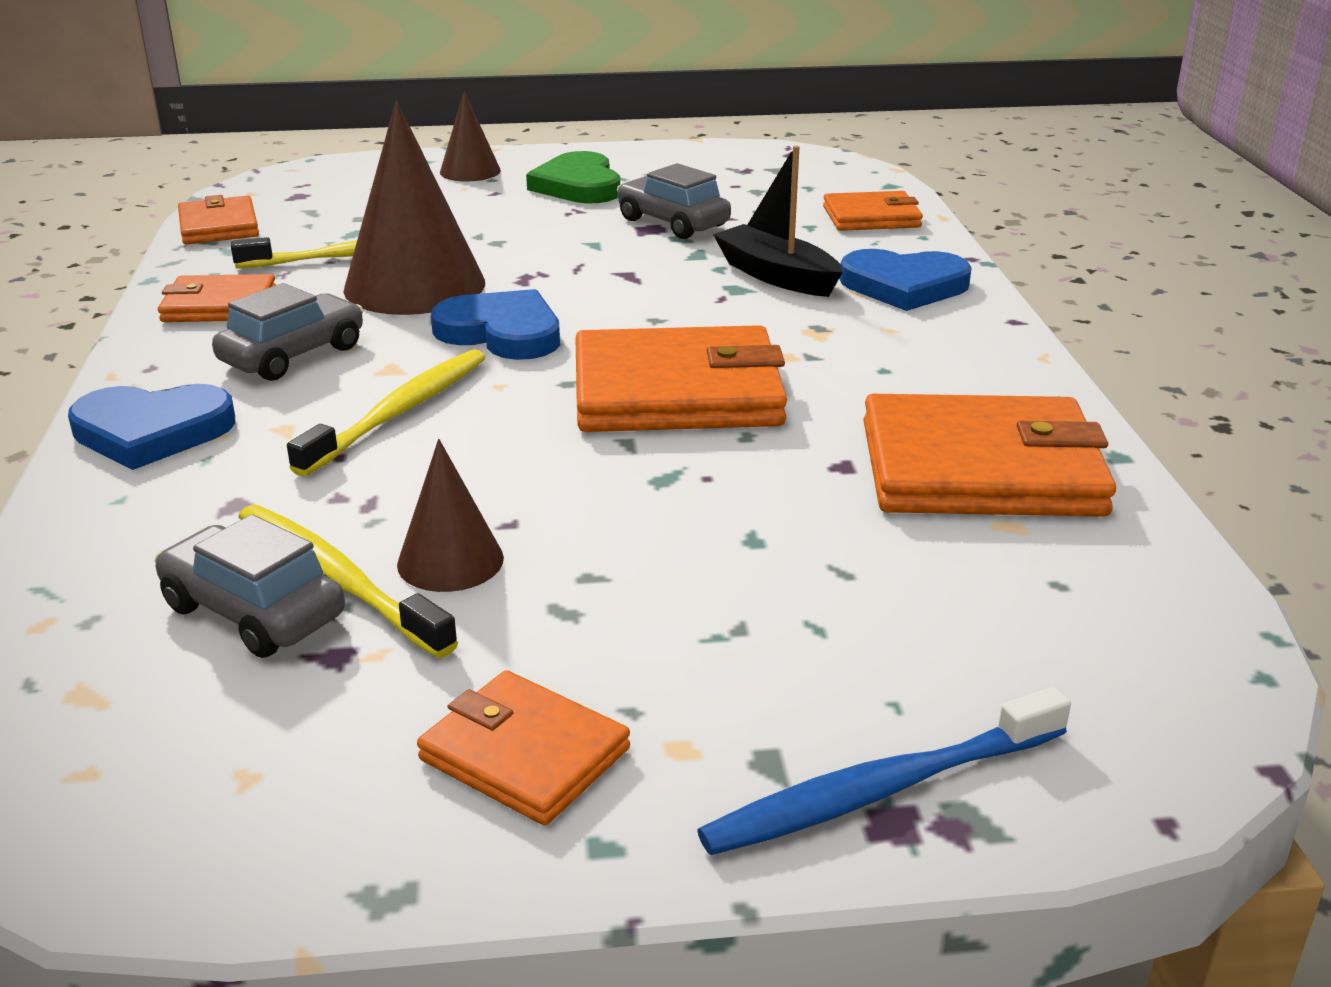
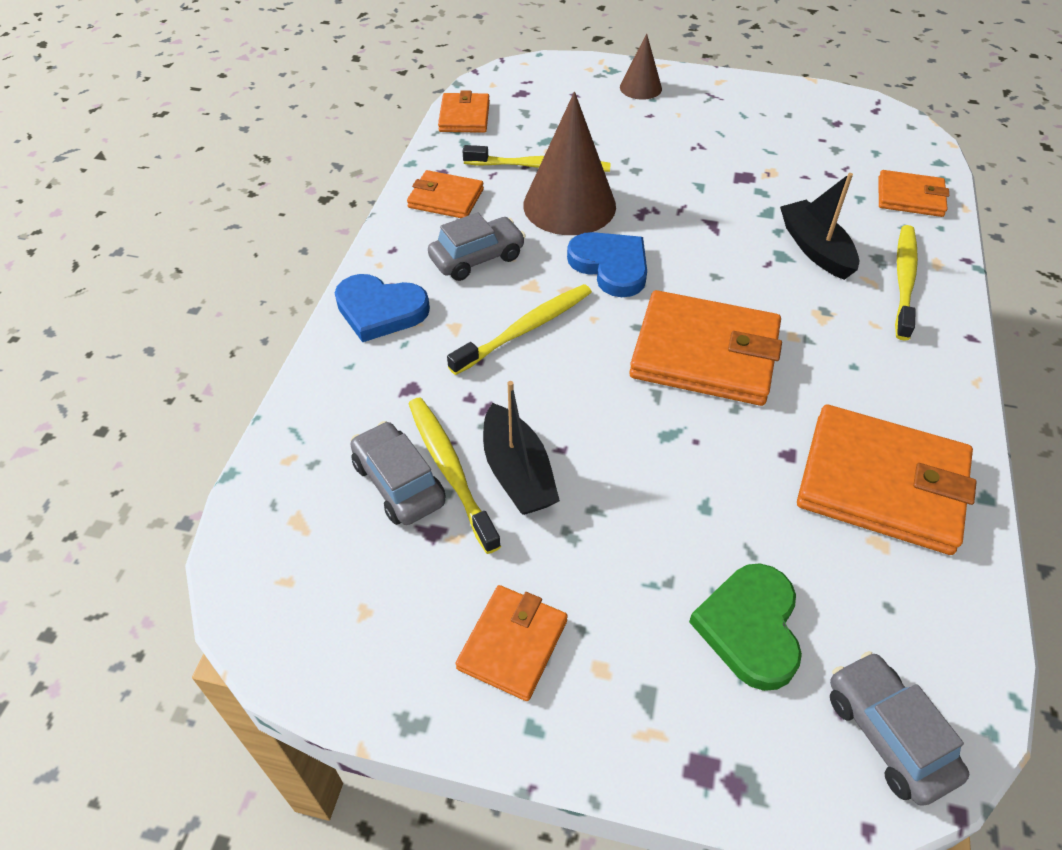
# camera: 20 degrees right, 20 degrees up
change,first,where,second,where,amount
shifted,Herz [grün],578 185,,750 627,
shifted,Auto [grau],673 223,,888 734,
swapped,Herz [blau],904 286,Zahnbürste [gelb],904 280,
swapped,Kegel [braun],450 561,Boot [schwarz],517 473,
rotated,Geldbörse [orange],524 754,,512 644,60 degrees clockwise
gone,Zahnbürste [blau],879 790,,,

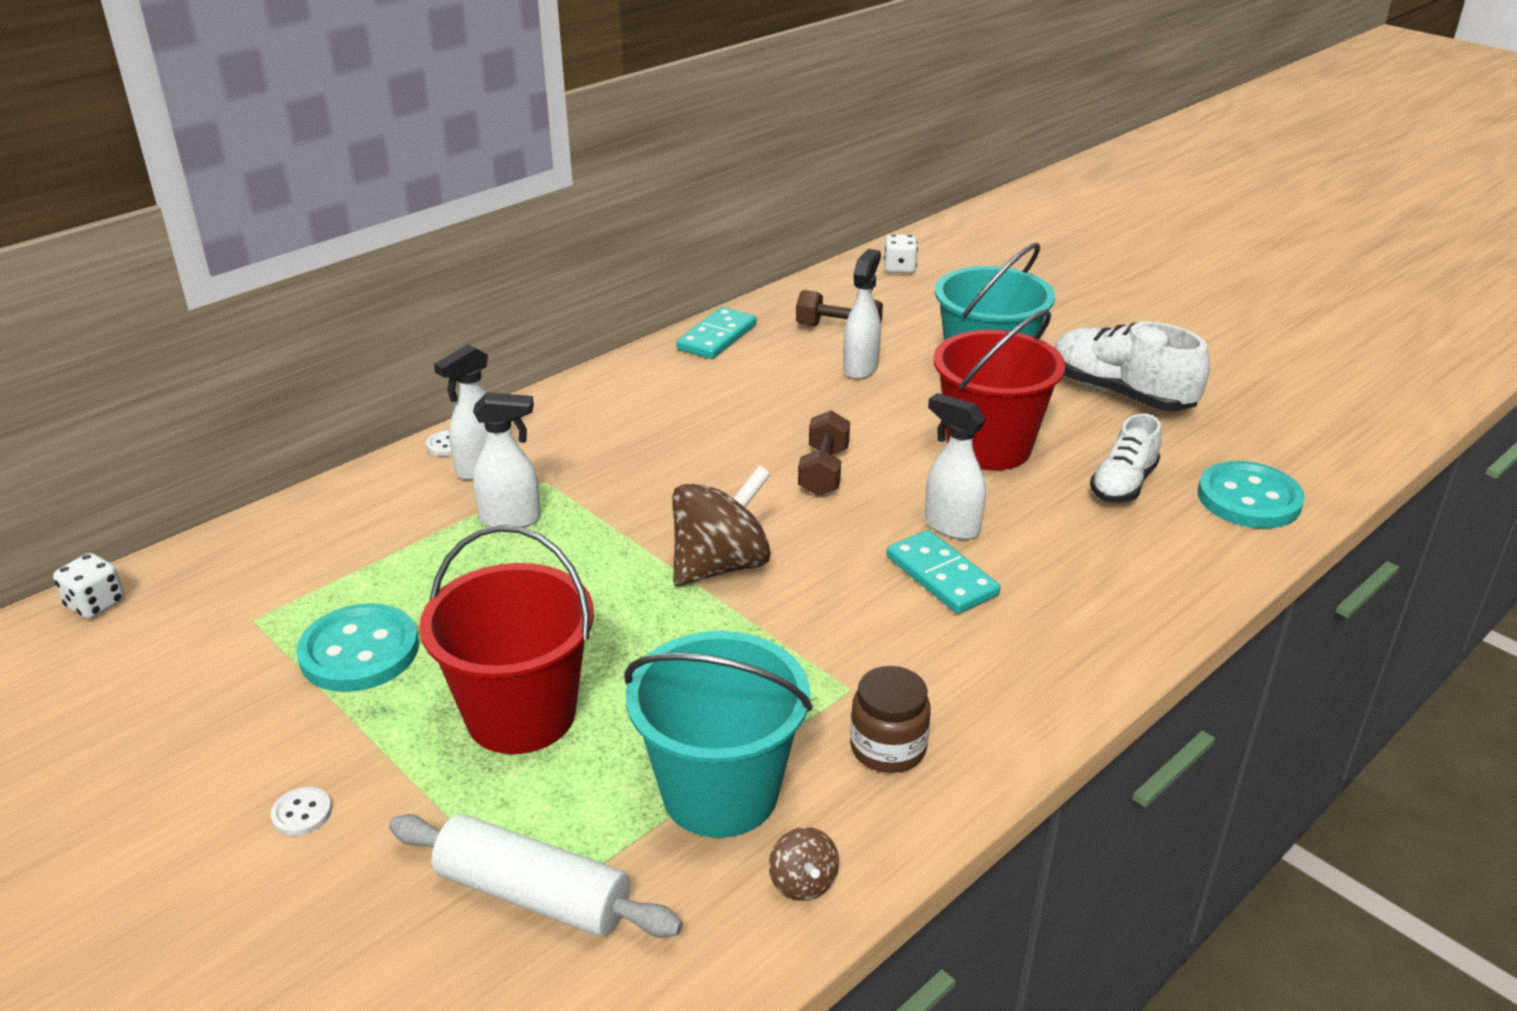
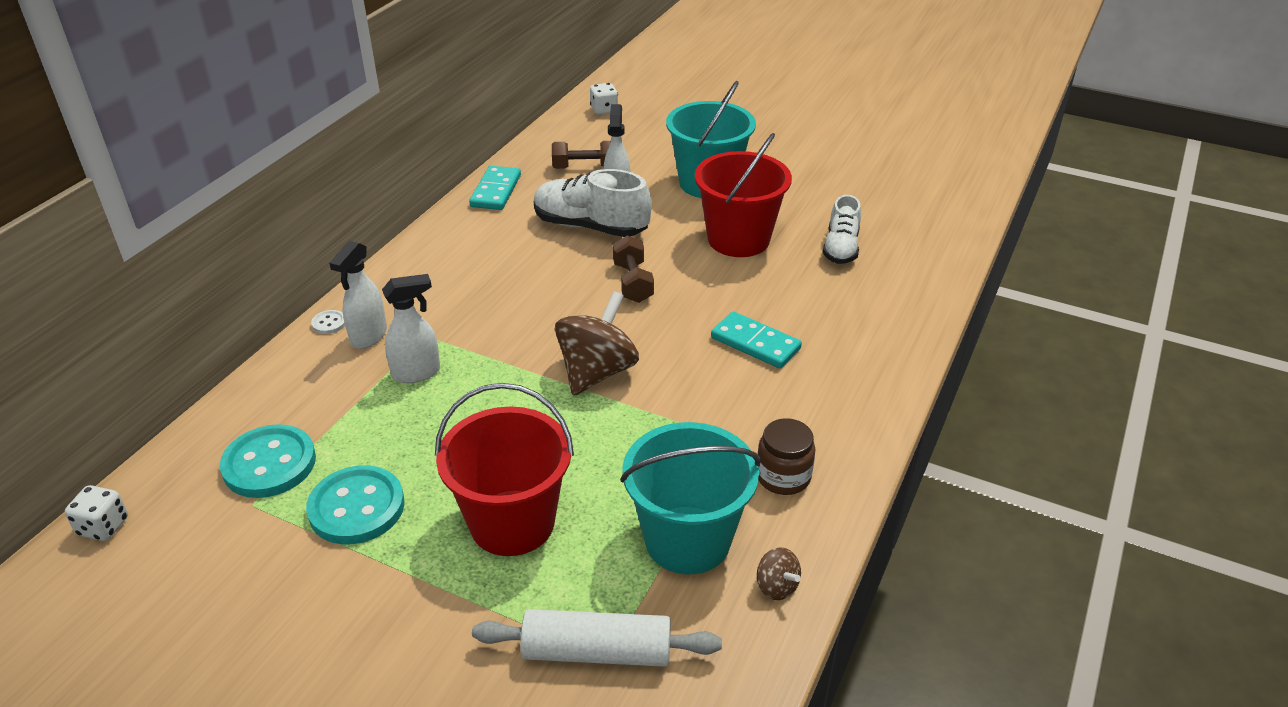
# camera: 20 degrees left, 5 degrees up
change,first,where,second,where,amount
shifted,Schuh [weiß],1120 394,,590 226,
gone,Sprühflasche [weiß],951 526,,,
shifted,Knopf [türkis],1249 499,,269 464,
gone,Knopf [weiß],302 813,,,

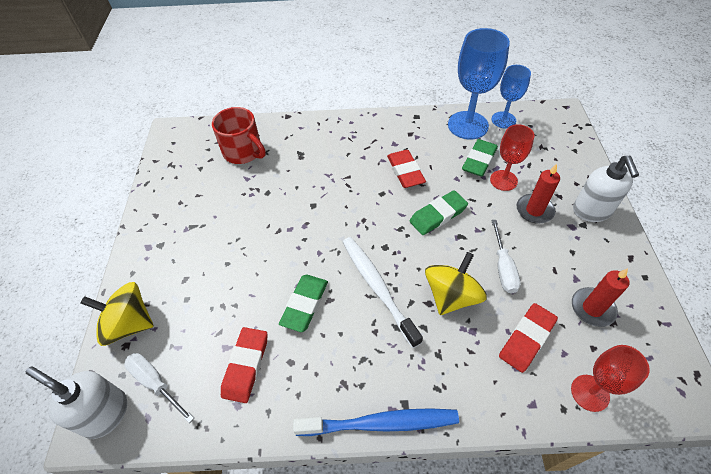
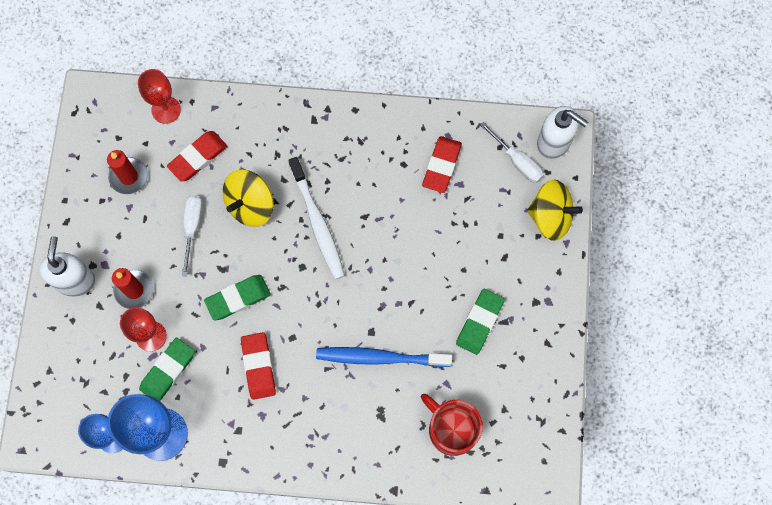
# camera: 175 degrees left, 20 degrees up
change,first,where,second,where,amount
shifted,Radiergummi [grün],304 304,,479 322,
shifted,Zahnbürste [blau],381 423,,380 357,

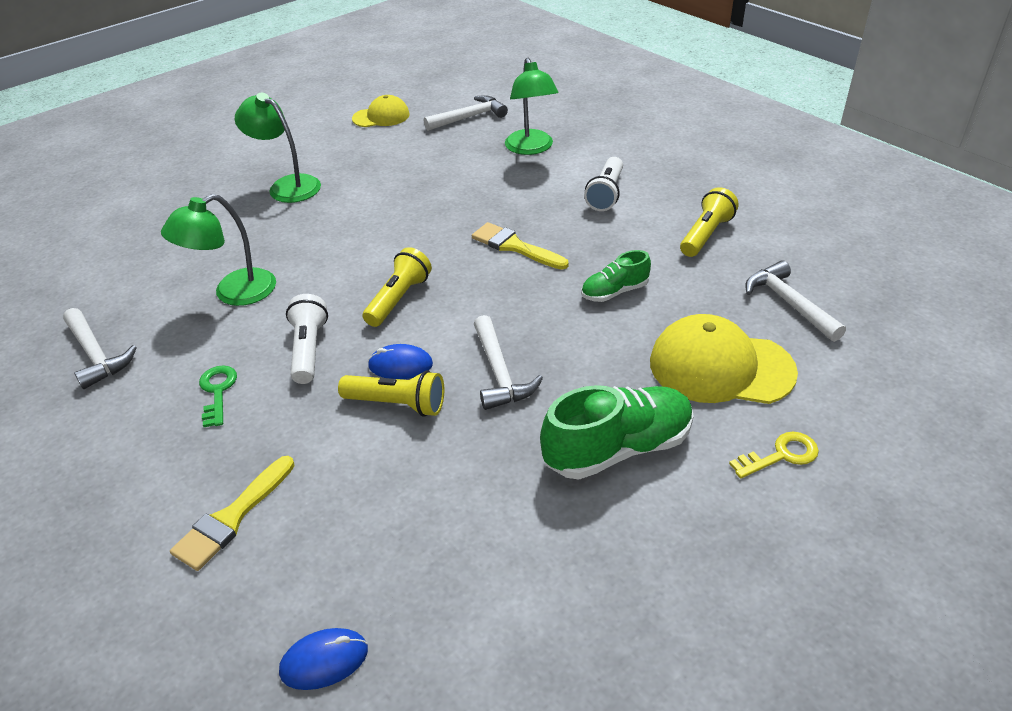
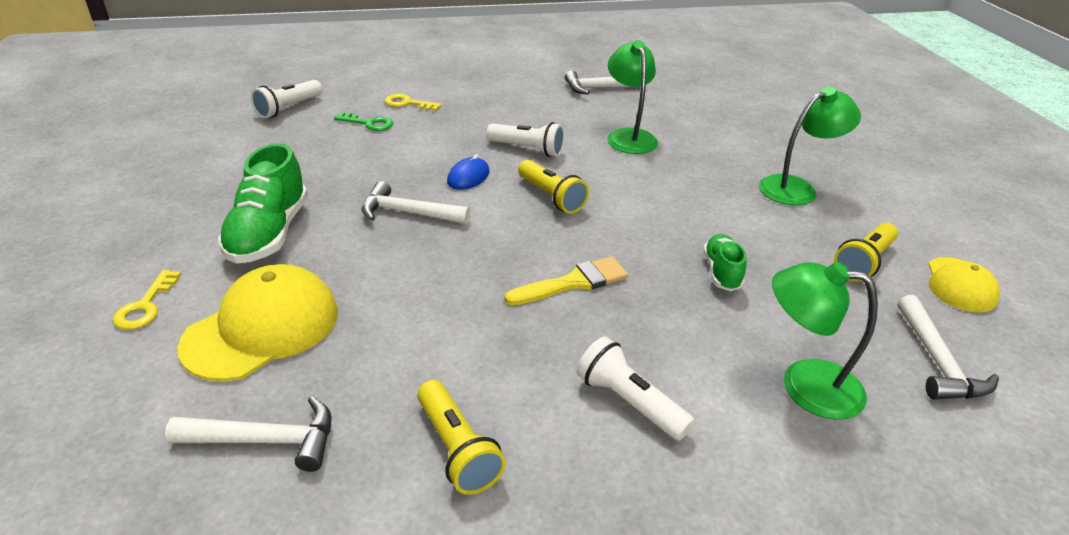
# camera: 115 degrees right, 5 degrees down
change,first,where,second,where,amount
shifted,Schuh [grün],614 292,,721 272,
shifted,Schlüssel [grün],218 392,,368 123,
shifted,Taschenlampe [gelb],397 404,,864 262,
swapped,Pinsel [gelb],232 517,Schlüssel [gelb],408 103,
swapped,Computermaus [blau],324 660,Taschenlampe [weiß],288 108,

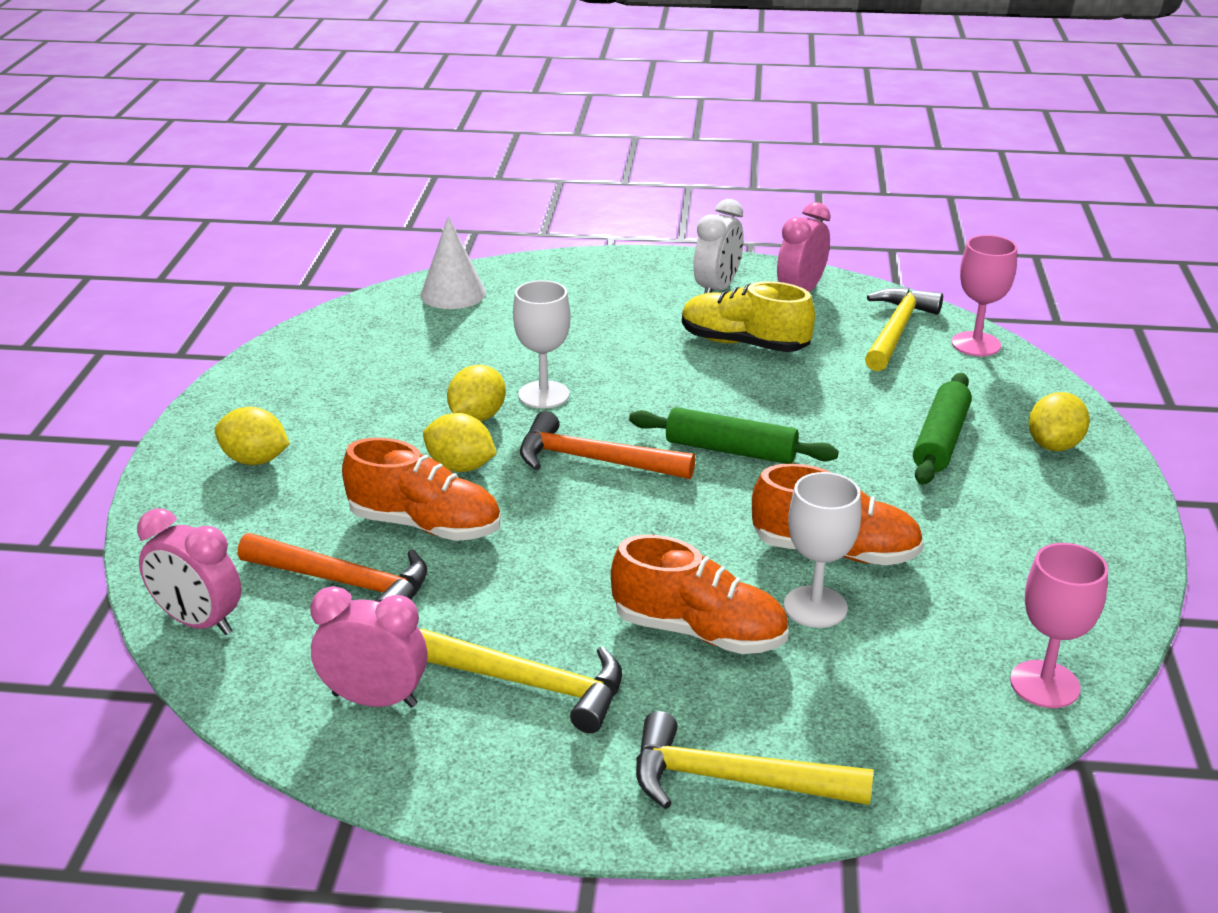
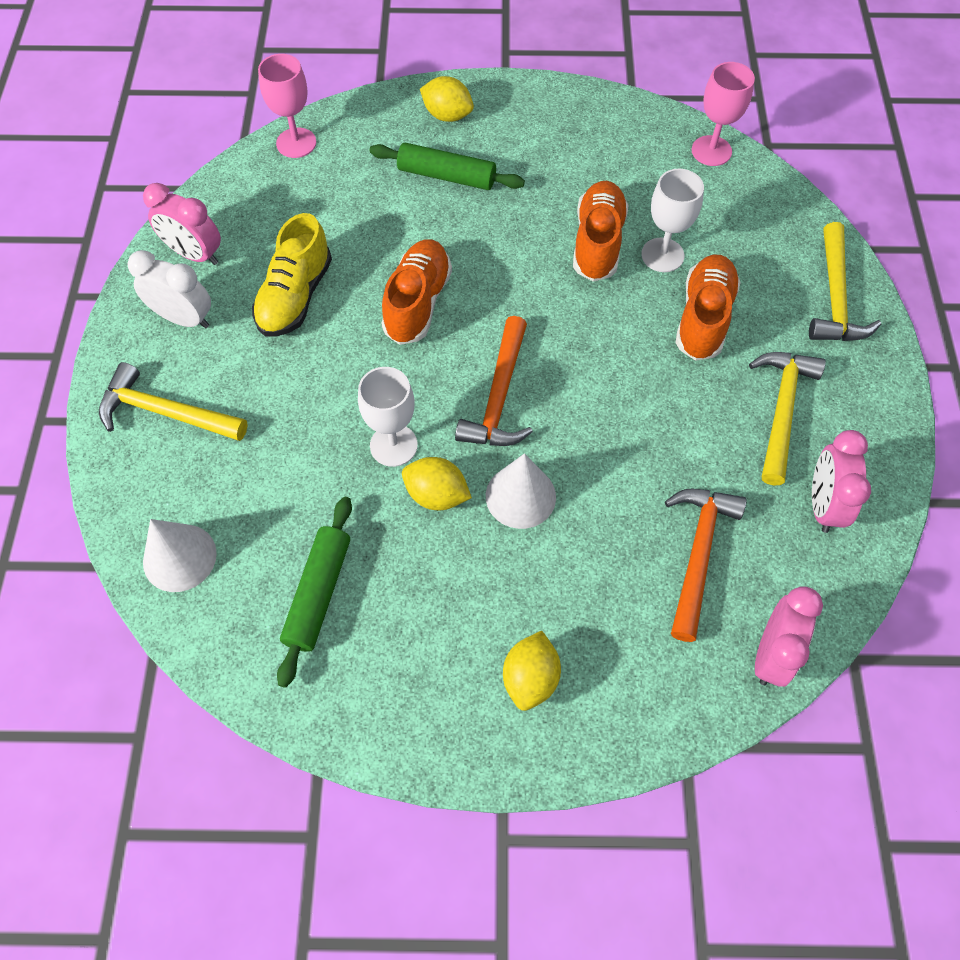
# camera: 95 degrees left, 30 degrees up
change,first,where,second,where,amount
shifted,Hammer [gelb],896 330,,165 412,
shifted,Nudelholz [grün],730 450,,318 593,
swapped,Zitrone [gelb],460 467,Kegel [weiß],520 496,
shifted,Schuh [orange],425 525,,417 303,

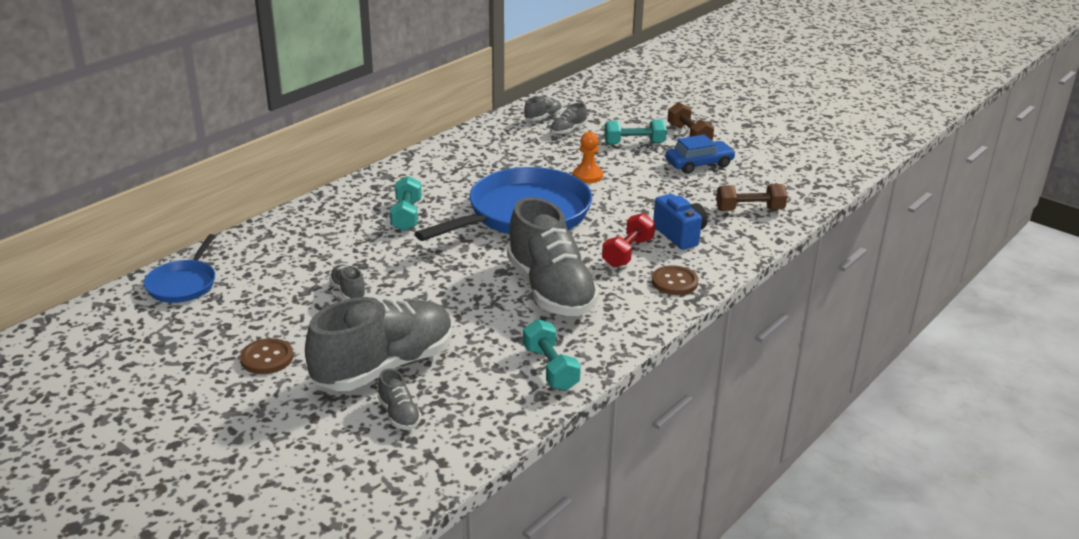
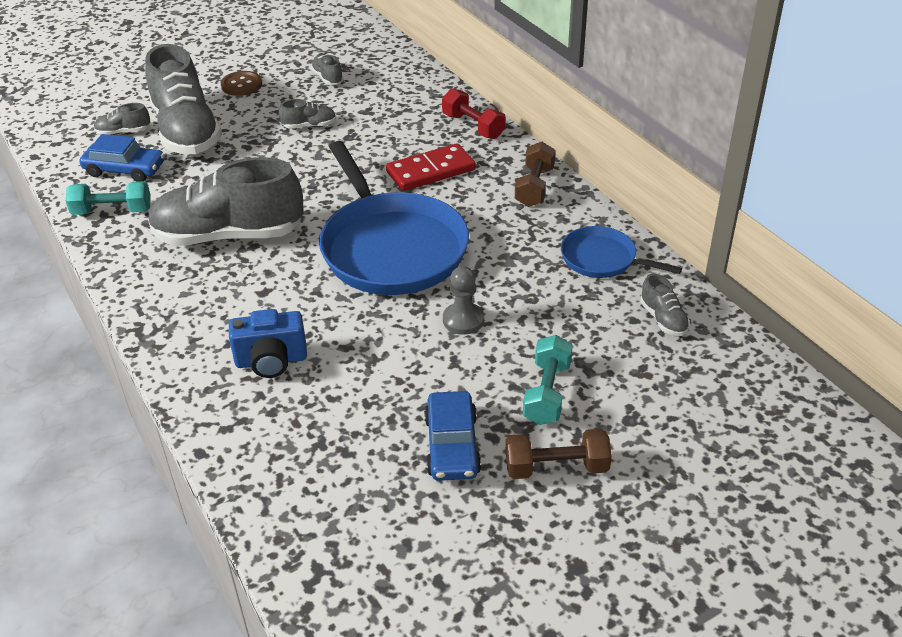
# camera: 110 degrees right, 10 degrees up
change,first,where,second,where,amount
shifted,Schuh [grau],568 130,,327 78,
repainted,Bauer [orange],587 176,Bauer [grau],463 320,
swapped,Hantel [türkis],406 215,Dominostein [rot],430 171,
shifted,Hantel [braun],749 210,,534 187,
shifted,Hantel [rot],628 253,,473 126,
shifted,Pfanne [blau],183 284,,602 259,
gone,Knopf [braun],674 282,,,
new,,,Auto [blau],125 170,

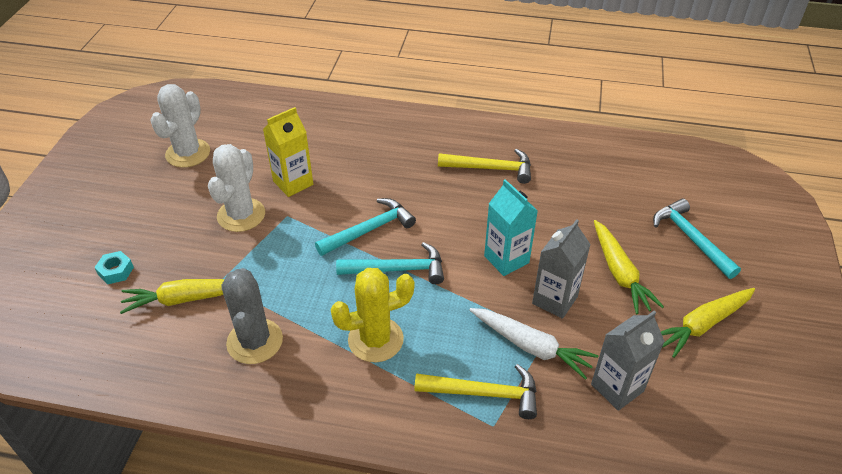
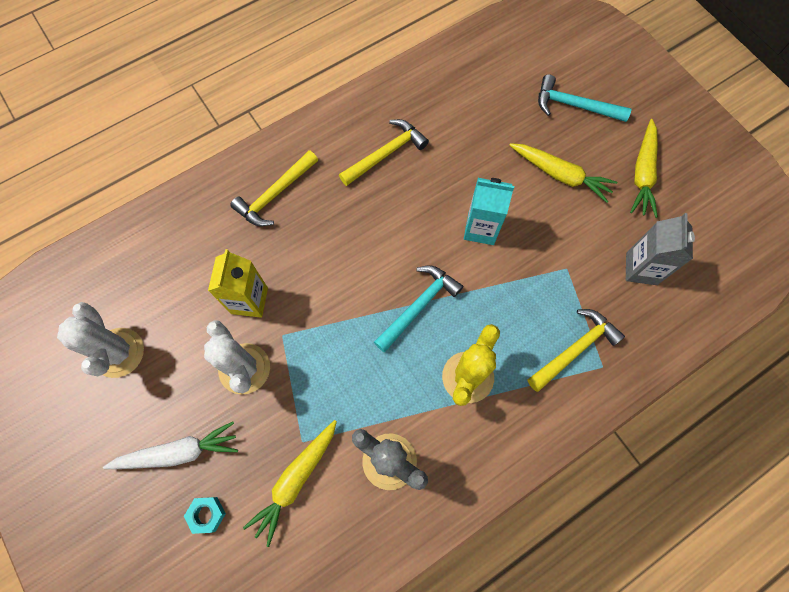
# camera: 45 degrees left, 25 degrees up
change,first,where,second,where,amount
gone,Hammer [türkis],369 230,,,
gone,Getränkekarton [grau],555 300,,,
shifted,Karotte [weiß],531 347,,179 452,
new,,,Hammer [gelb],275 194,

